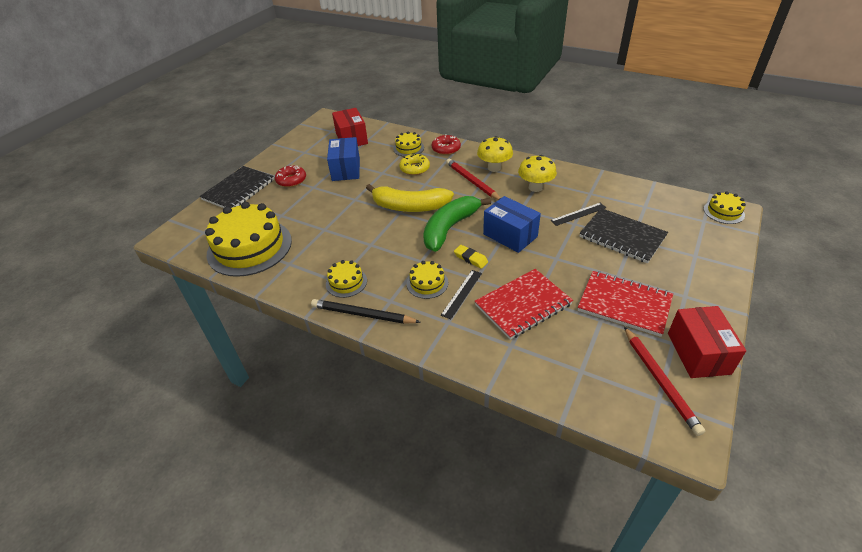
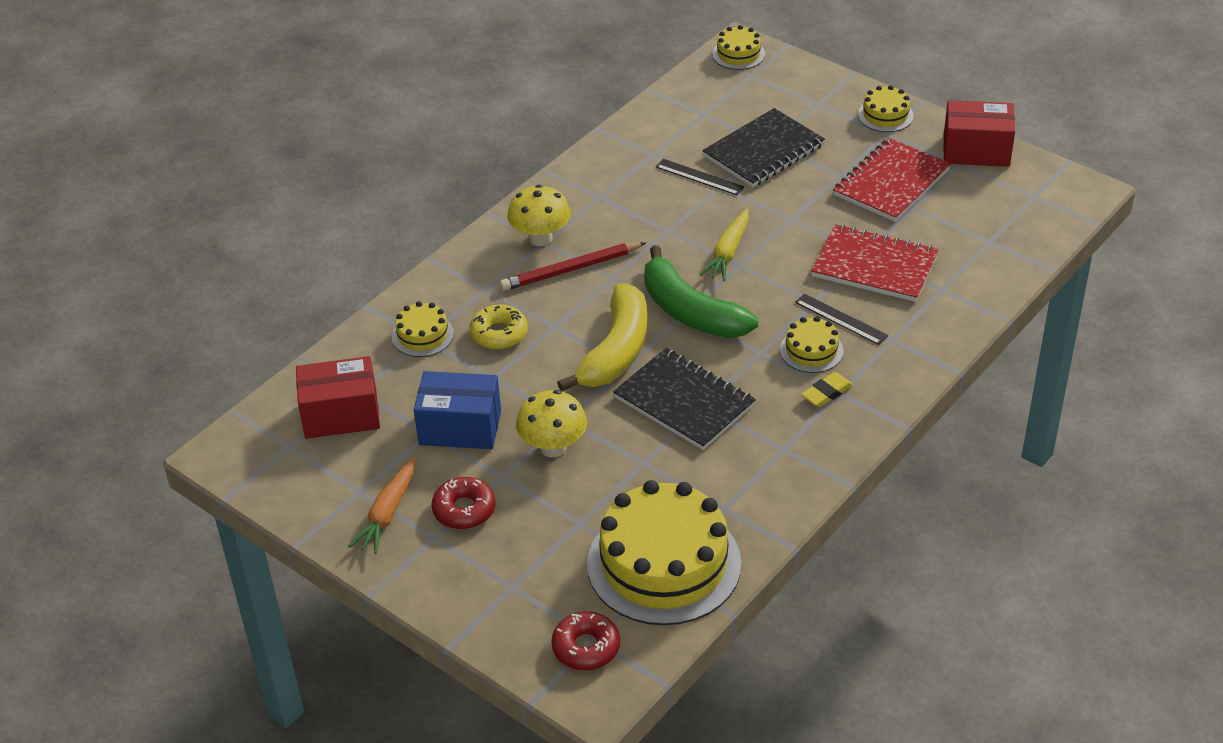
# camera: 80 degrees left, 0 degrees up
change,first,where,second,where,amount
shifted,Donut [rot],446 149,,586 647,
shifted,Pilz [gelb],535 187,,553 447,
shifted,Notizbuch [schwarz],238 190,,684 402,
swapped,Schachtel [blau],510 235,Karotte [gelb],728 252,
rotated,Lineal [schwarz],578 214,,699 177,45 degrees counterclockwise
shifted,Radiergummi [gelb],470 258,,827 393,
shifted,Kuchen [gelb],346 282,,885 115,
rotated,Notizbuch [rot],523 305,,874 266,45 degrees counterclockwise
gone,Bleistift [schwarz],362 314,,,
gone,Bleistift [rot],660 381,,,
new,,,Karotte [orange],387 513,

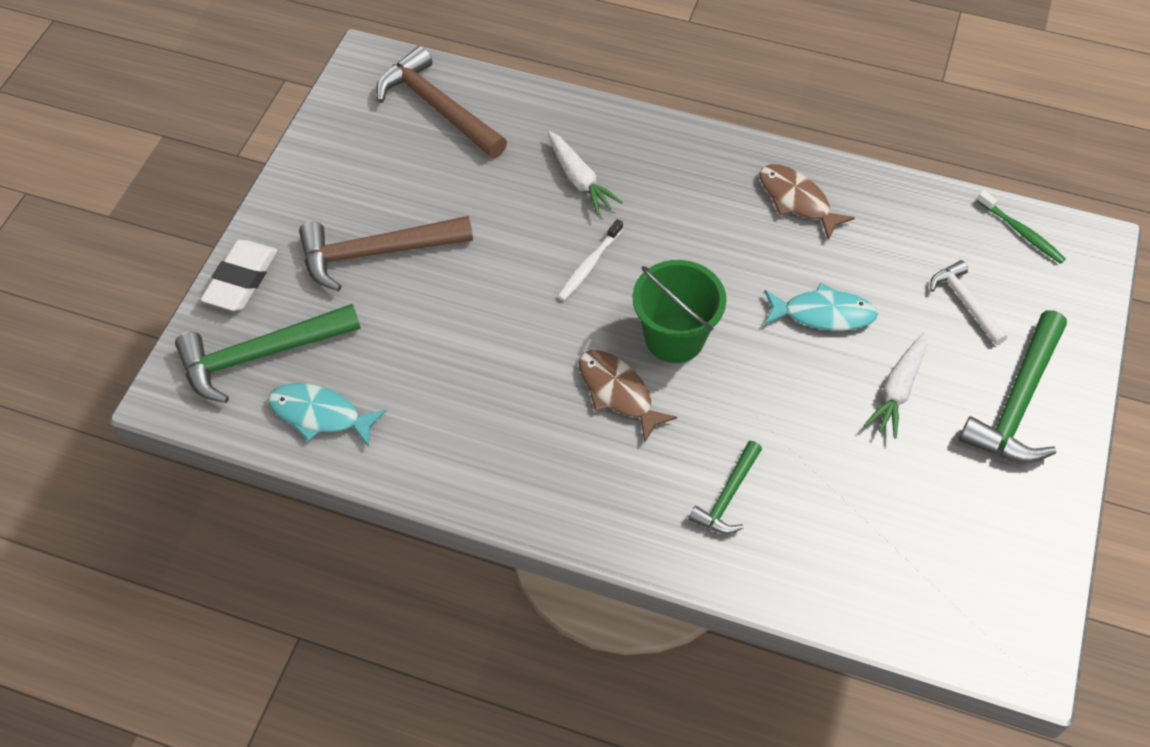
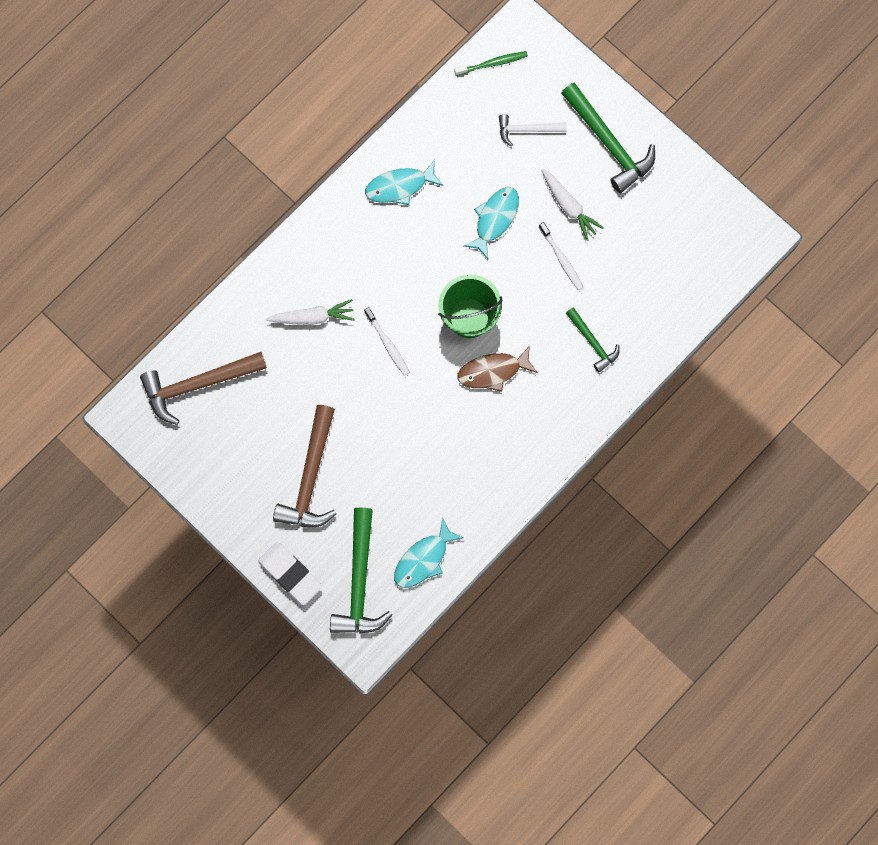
# camera: 65 degrees left, 20 degrees up
change,first,where,second,where,amount
repainted,Fisch [braun],797 201,Fisch [türkis],400 186,
new,,,Zahnbürste [weiß],561 259,

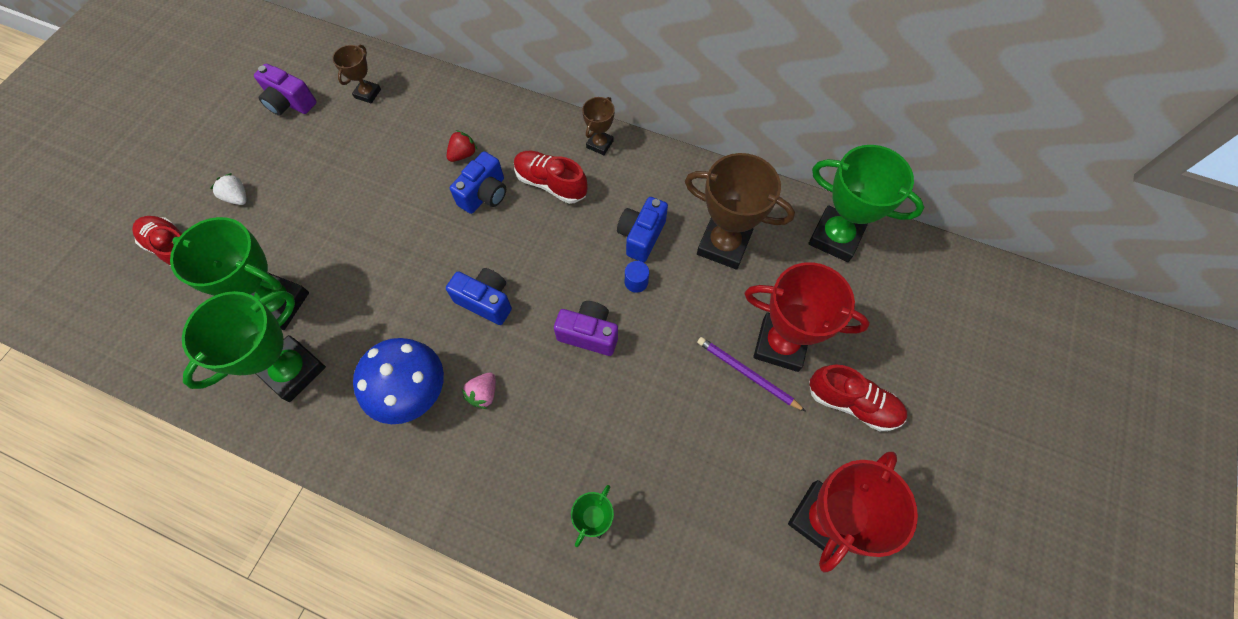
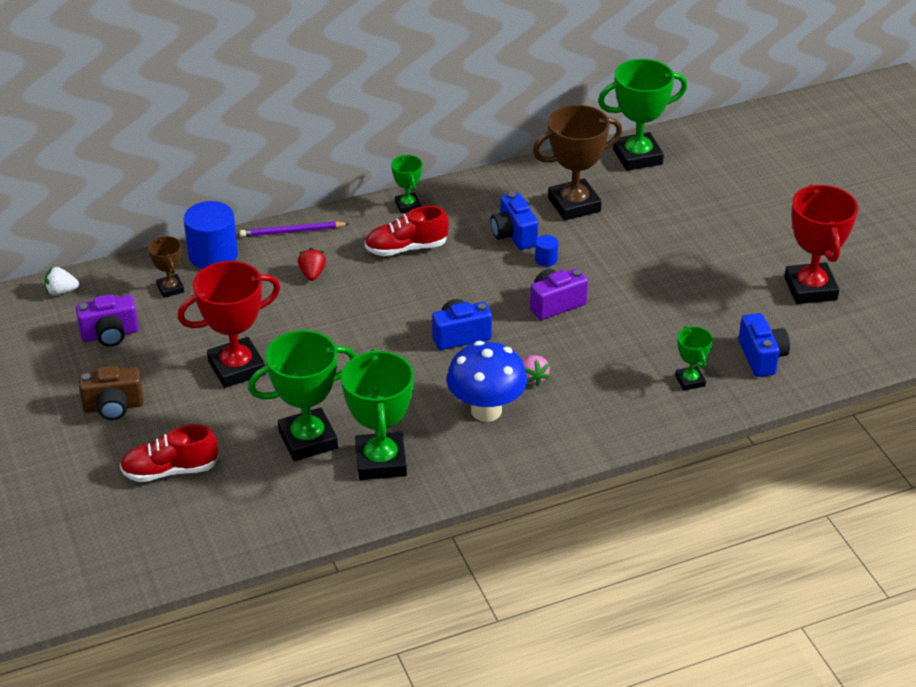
# camera: 45 degrees left, 25 degrees down
change,first,where,second,where,amount
repainted,Pokal [braun],600 144,Pokal [grün],407 205,
shifted,Kamera [blau],485 194,,761 357,
shifted,Erdbeere [weiß],238 197,,61 291,
shifted,Pokal [rot],780 344,,237 368,
shifted,Bleistift [lila],747 374,,292 231,
gone,Schuh [rot],852 403,,,
new,,,Vollzylinder [blau],213 255,
new,,,Kamera [braun],113 407,

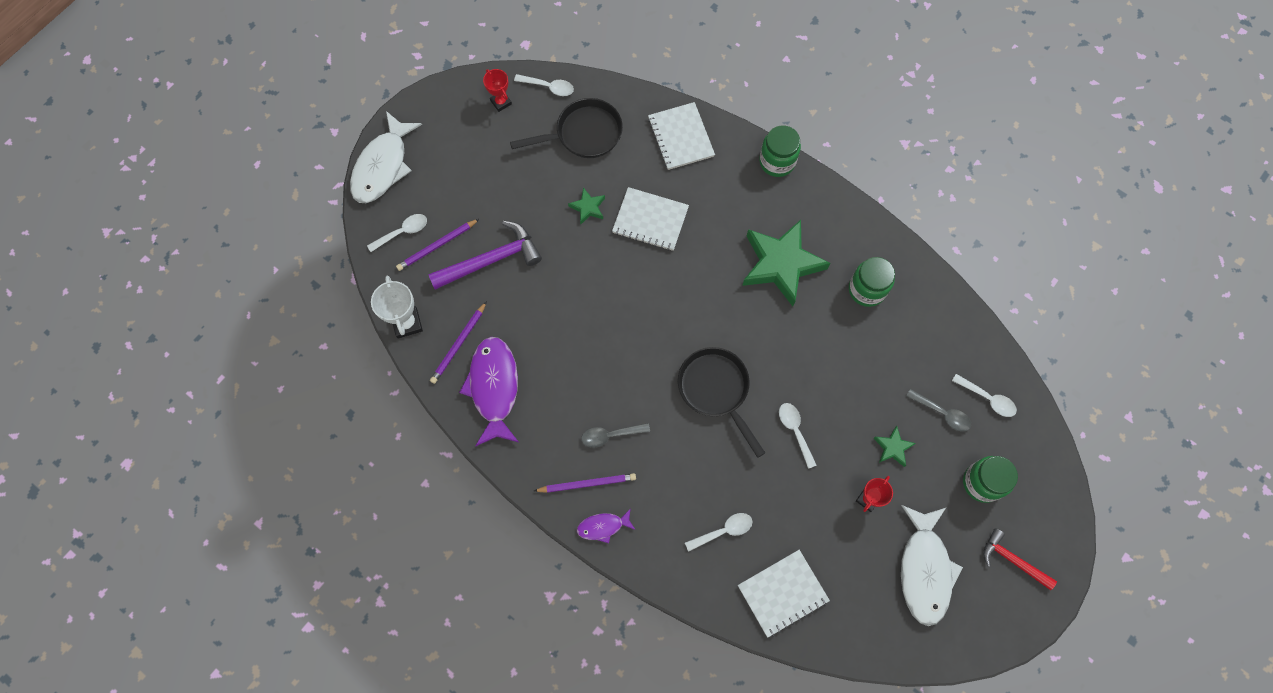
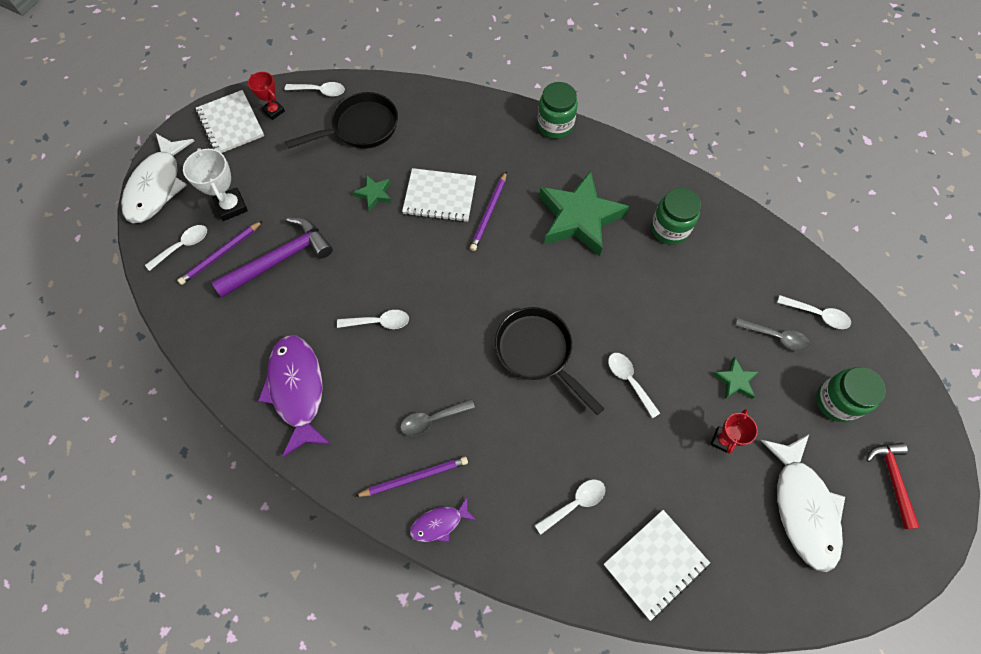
# camera: 10 degrees left, 5 degrees down
change,first,where,second,where,amount
shifted,Notizbuch [weiß],681 137,,231 124,
shifted,Pokal [weiß],407 323,,231 206,
shifted,Bleistift [lila],459 344,,489 213,
rotated,Hammer [rot],1012 560,,892 479,60 degrees clockwise
new,,,Löffel [weiß],379 322,

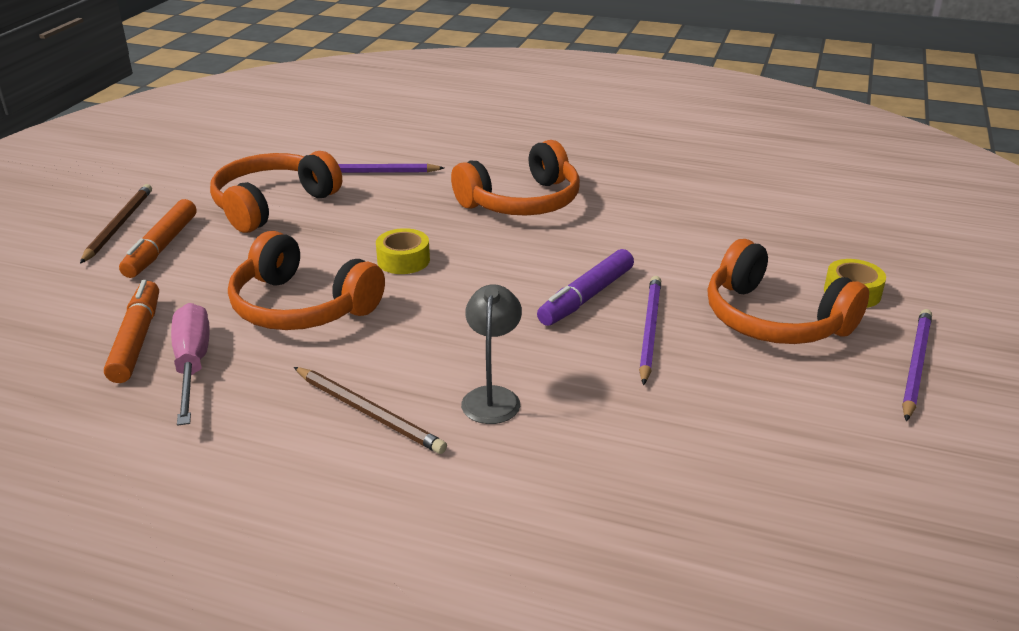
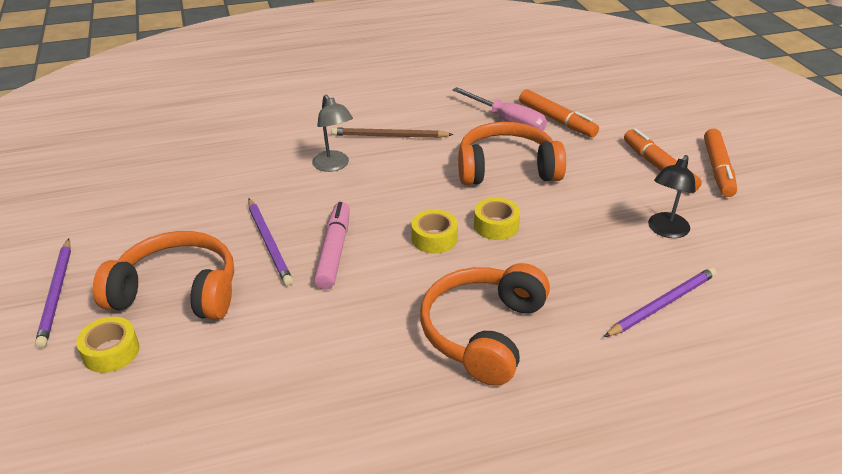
# camera: 145 degrees right, 5 degrees up
change,first,where,second,where,amount
swapped,Kopfhörer [orange],272 204,Lampe [schwarz],665 231,
swapped,Bleistift [braun],119 225,Filzstift [orange],718 169,
repainted,Filzstift [lila],586 297,Filzstift [rosa],334 251,
new,,,Klebeband [gelb],434 238,

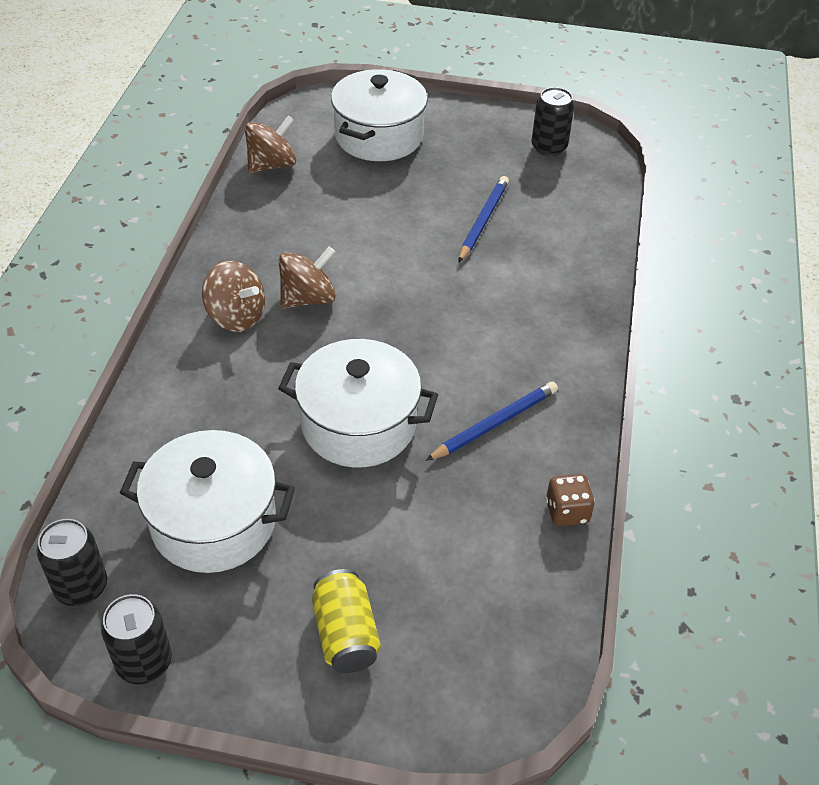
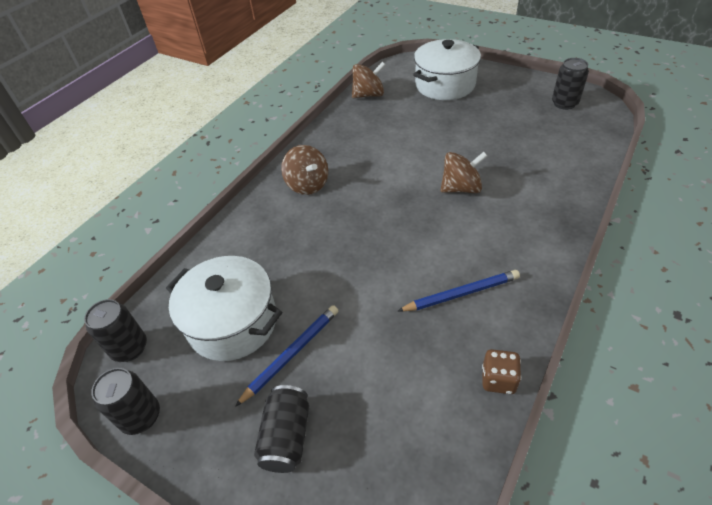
# camera: 25 degrees right, 0 degrees up
change,first,where,second,where,amount
shifted,Bleistift [blau],483 221,,291 354,
shifted,Kreisel [braun],308 298,,461 188,
gone,Kochtopf [weiß],358 424,,,
repainted,Dose [gelb],345 634,Dose [schwarz],287 436,

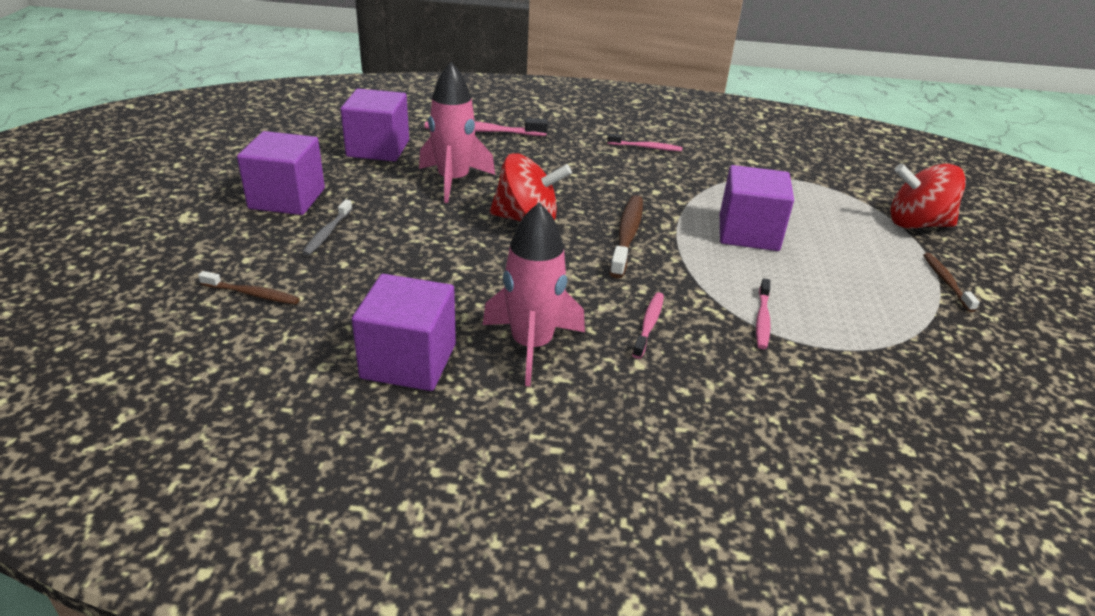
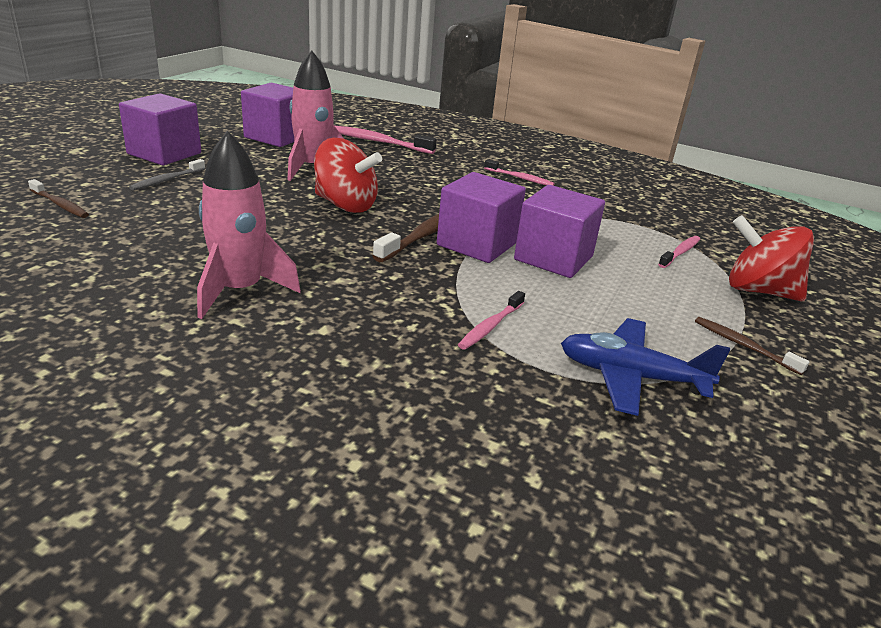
# camera: 20 degrees right, 5 degrees down
change,first,where,second,where,amount
rotated,Zahnbürste [braun],946 282,,743 346,60 degrees counterclockwise
shifted,Kubus [lila],408 361,,477 244,
shifted,Zahnbürste [rosa],648 324,,680 252,
new,,,Flugzeug [blau],630 377,

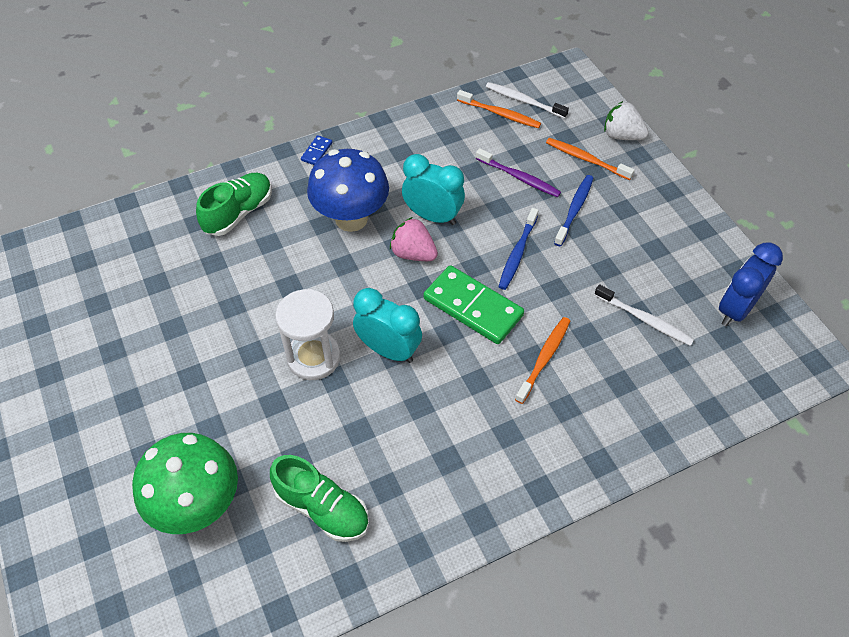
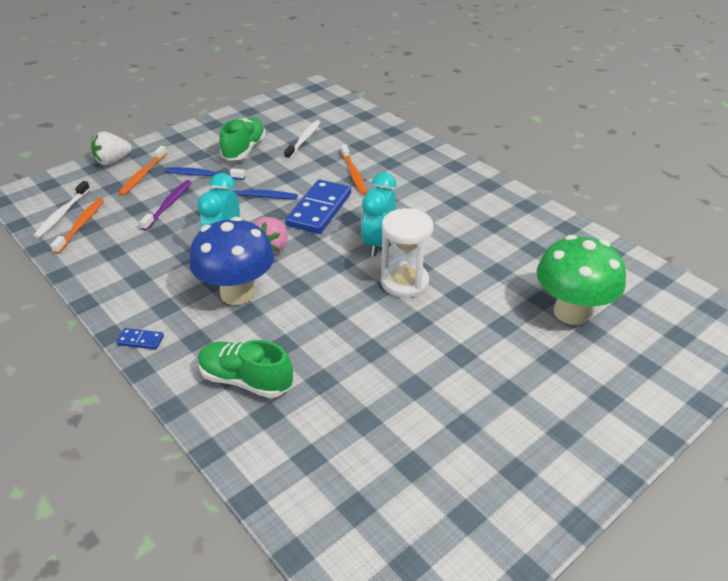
# camera: 105 degrees left, 15 degrees down
change,first,where,second,where,amount
rotated,Erdbeere [weiß],622 136,,113 161,45 degrees clockwise
gone,Wecker [blau],735 309,,,
repainted,Dominostein [grün],473 307,Dominostein [blau],319 209,
rotated,Zahnbürste [orange],544 358,,354 174,120 degrees counterclockwise
shifted,Schuh [grün],322 508,,244 150,

